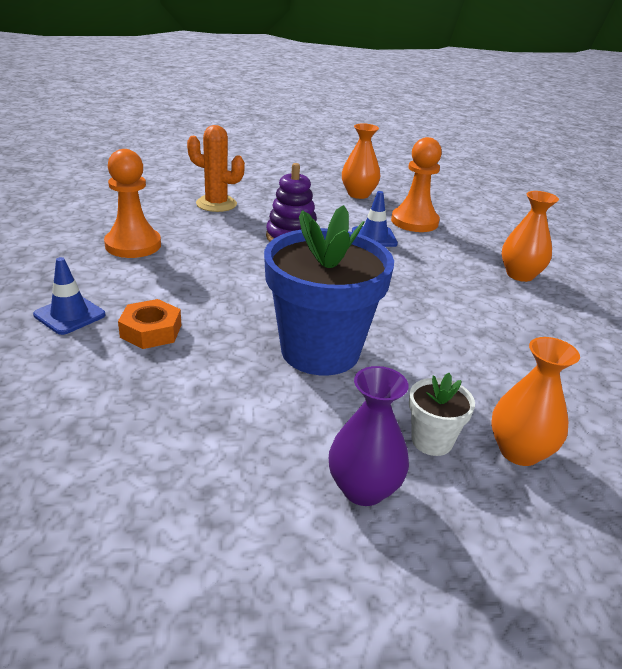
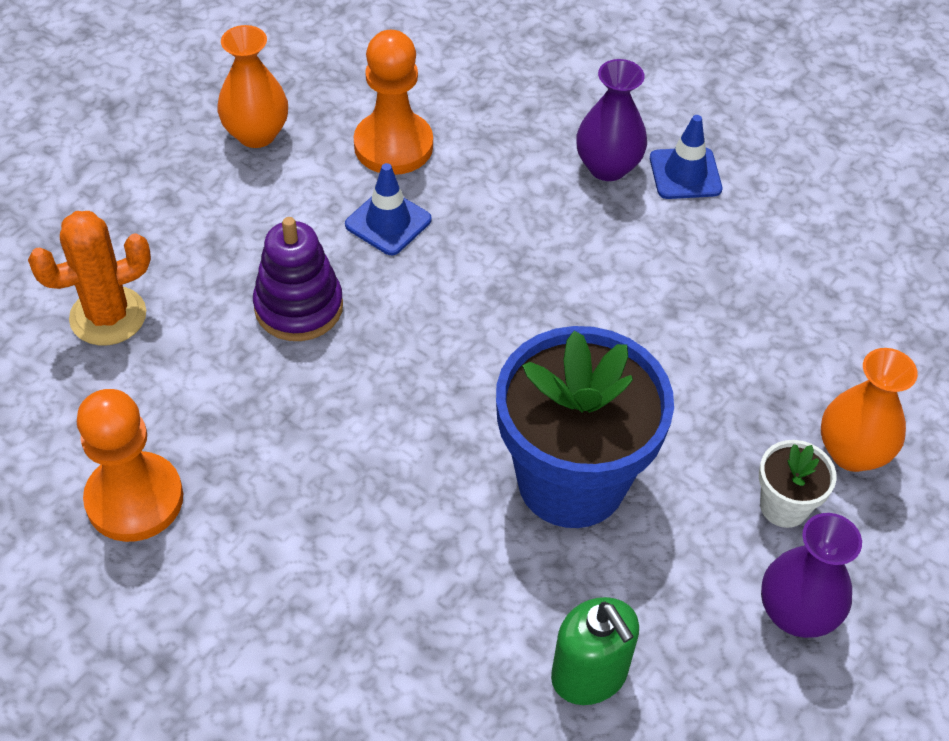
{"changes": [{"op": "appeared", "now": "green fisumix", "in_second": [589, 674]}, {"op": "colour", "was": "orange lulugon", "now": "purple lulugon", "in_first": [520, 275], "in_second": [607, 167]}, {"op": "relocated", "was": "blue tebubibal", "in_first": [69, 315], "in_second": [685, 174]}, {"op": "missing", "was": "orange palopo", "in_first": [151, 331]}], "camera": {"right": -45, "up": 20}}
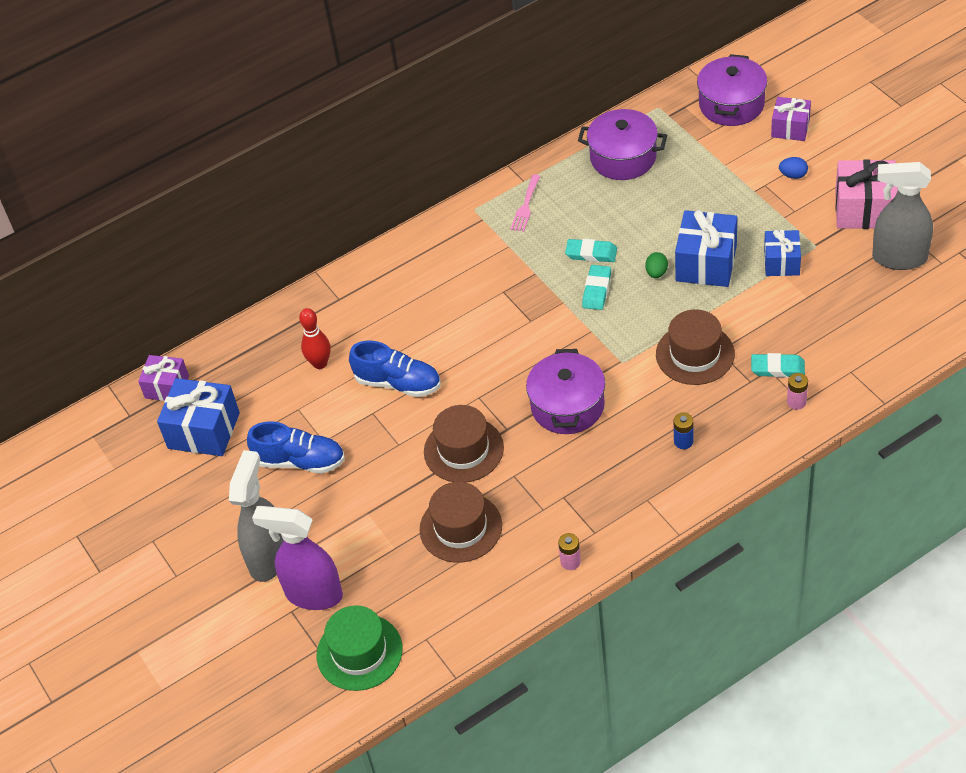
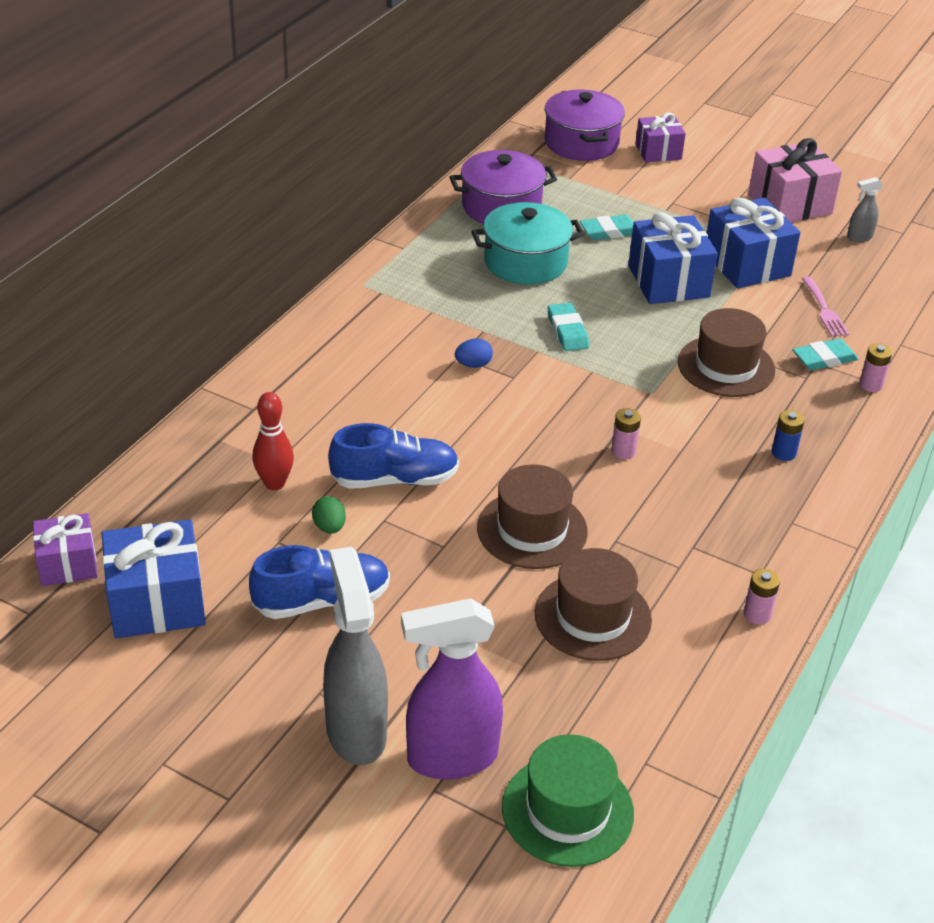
{"changes": [{"op": "relocated", "was": "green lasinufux", "in_first": [656, 273], "in_second": [329, 527]}, {"op": "relocated", "was": "blue lasinufux", "in_first": [793, 175], "in_second": [473, 365]}, {"op": "appeared", "now": "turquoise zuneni", "in_second": [525, 262]}, {"op": "relocated", "was": "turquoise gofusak", "in_first": [591, 253], "in_second": [609, 231]}, {"op": "exchanged", "was": "purple zuneni", "now": "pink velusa", "in_first": [567, 406], "in_second": [623, 451]}, {"op": "size", "was": "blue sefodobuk", "in_first": [781, 262], "in_second": [746, 264], "ratio": 1.59}, {"op": "relocated", "was": "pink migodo", "in_first": [525, 206], "in_second": [824, 310]}, {"op": "size", "was": "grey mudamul", "in_first": [899, 258], "in_second": [859, 237], "ratio": 0.45}], "camera": {"right": -35, "up": -10}}
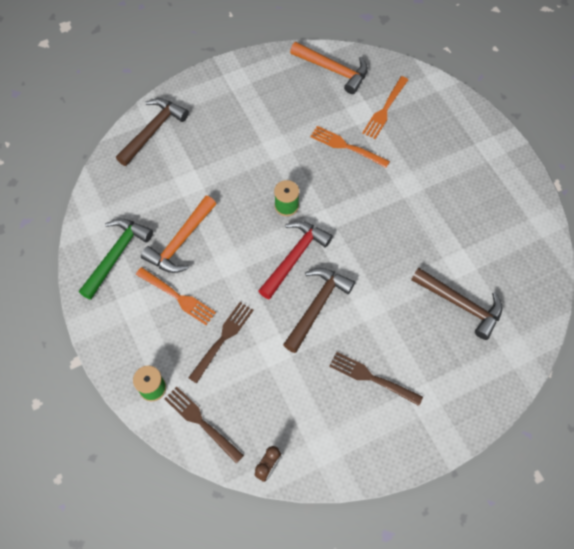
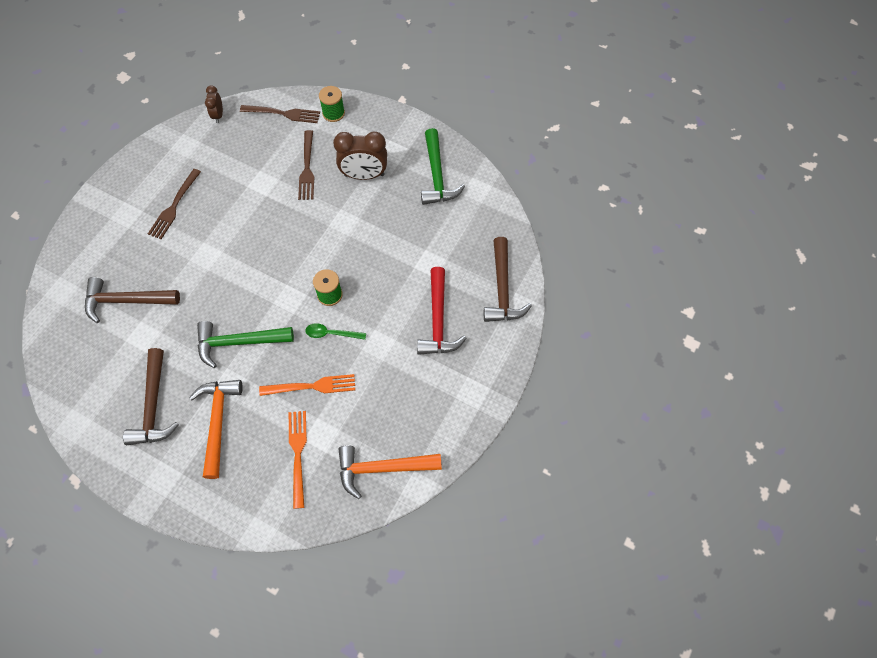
{"changes": [{"op": "relocated", "was": "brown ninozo", "in_first": [317, 306], "in_second": [154, 406]}, {"op": "spun", "was": "brown migodo", "in_first": [372, 378], "in_second": [174, 206], "clockwise": 120}, {"op": "relocated", "was": "orange ninozo", "in_first": [181, 242], "in_second": [218, 422]}, {"op": "appeared", "now": "green ninozo", "in_second": [239, 342]}, {"op": "appeared", "now": "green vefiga", "in_second": [331, 333]}, {"op": "exchanged", "was": "orange migodo", "now": "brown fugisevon", "in_first": [177, 297], "in_second": [364, 175]}, {"op": "relocated", "was": "red ninozo", "in_first": [294, 257], "in_second": [438, 320]}], "camera": {"right": 145, "up": 0}}
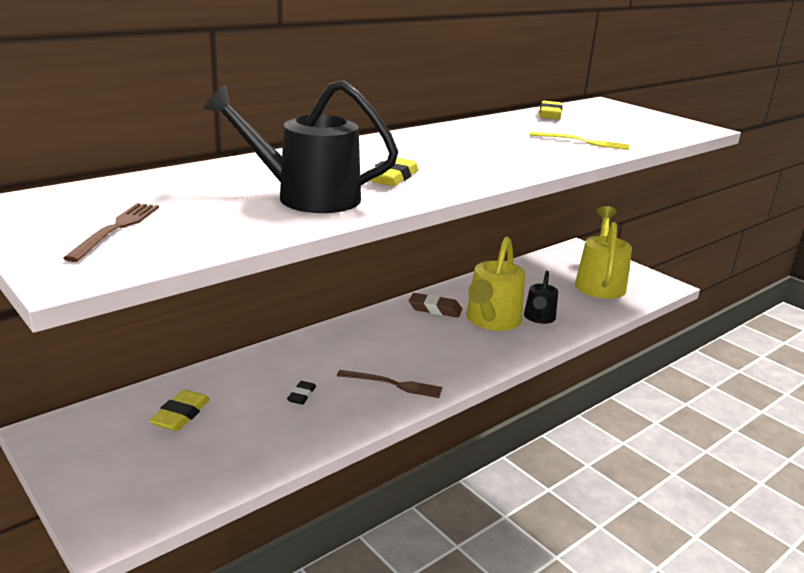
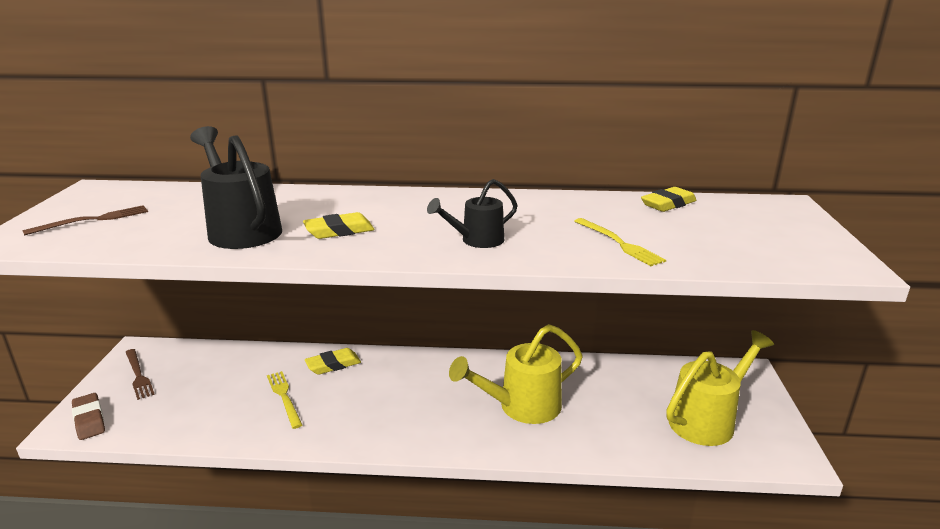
{"changes": [{"op": "relocated", "was": "brown gofusak", "in_first": [435, 309], "in_second": [89, 420]}, {"op": "relocated", "was": "brown migodo", "in_first": [393, 384], "in_second": [138, 375]}, {"op": "exchanged", "was": "black gofusak", "now": "yellow migodo", "in_first": [301, 395], "in_second": [284, 397]}, {"op": "relocated", "was": "yellow gofusak", "in_first": [181, 415], "in_second": [333, 365]}, {"op": "relocated", "was": "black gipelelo", "in_first": [539, 318], "in_second": [476, 240]}], "camera": {"right": 45, "up": 0}}
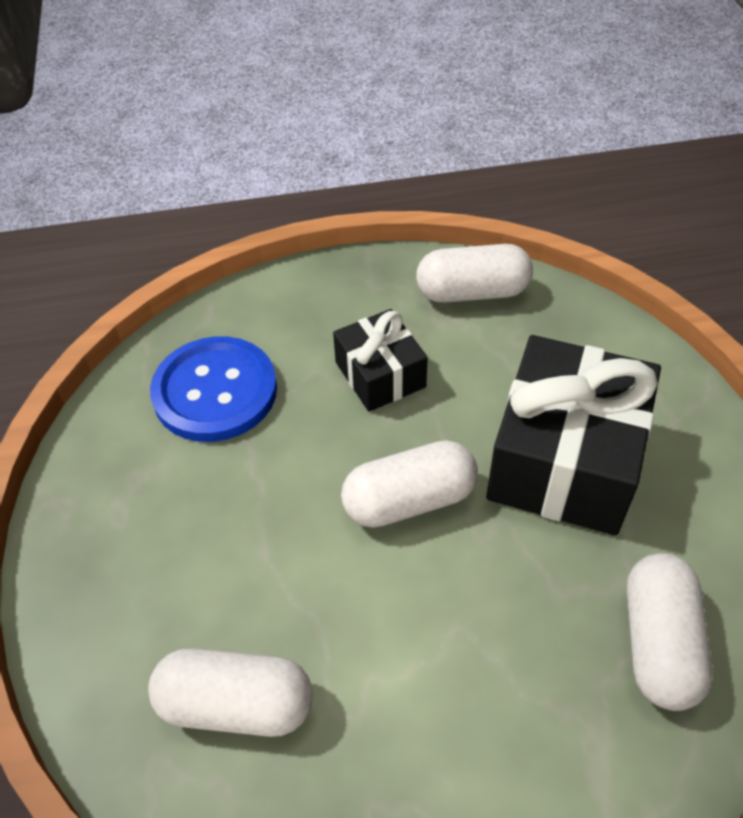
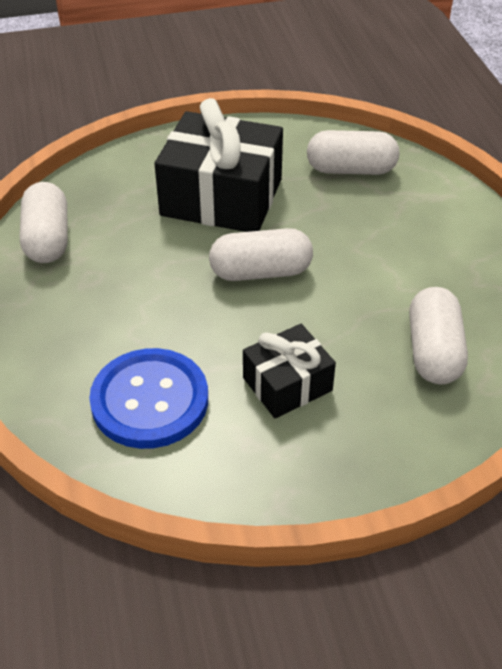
{"changes": [{"op": "spun", "was": "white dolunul", "in_first": [409, 500], "in_second": [261, 272], "clockwise": -75}, {"op": "relocated", "was": "black sefodobuk", "in_first": [380, 375], "in_second": [287, 384]}], "camera": {"right": -95, "up": -5}}
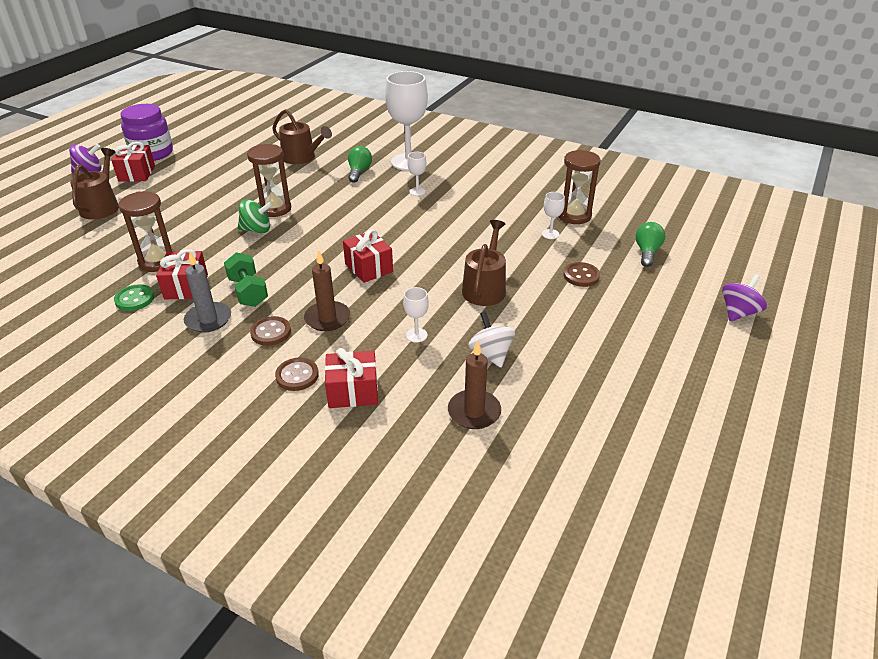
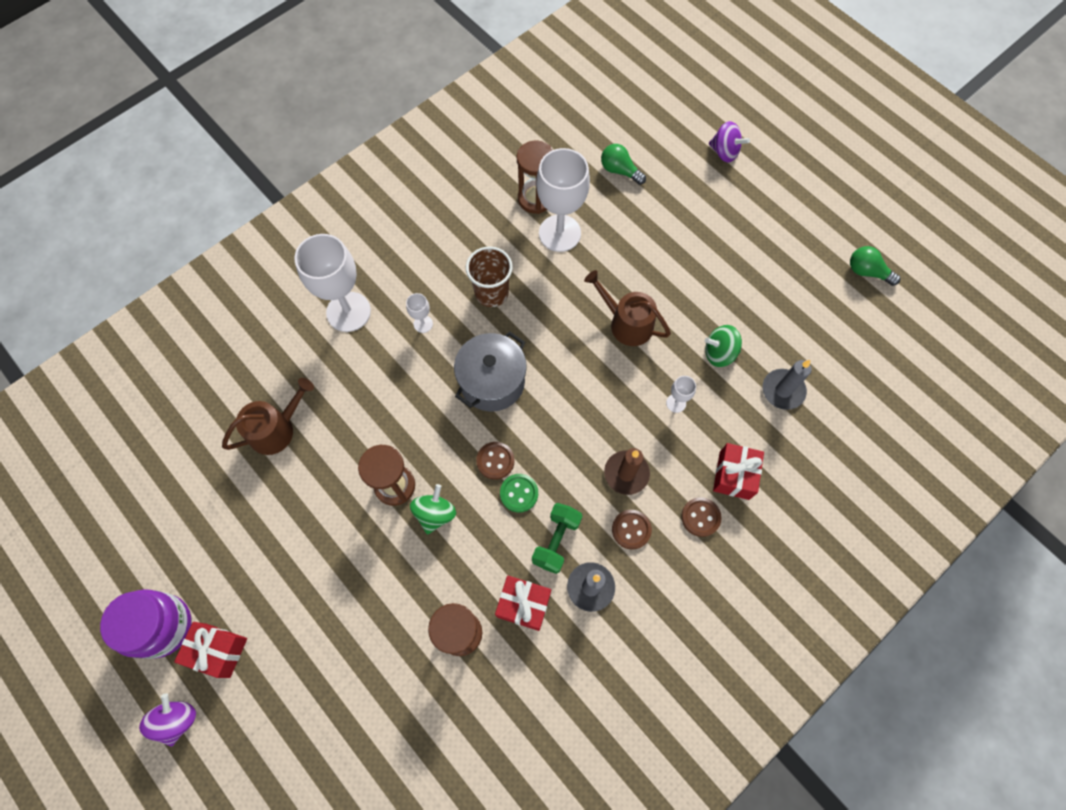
{"changes": [{"op": "appeared", "now": "grey zuneni", "in_second": [492, 382]}, {"op": "appeared", "now": "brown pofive", "in_second": [491, 293]}, {"op": "relocated", "was": "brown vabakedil", "in_first": [581, 276], "in_second": [495, 461]}, {"op": "relocated", "was": "green vabakedil", "in_first": [134, 299], "in_second": [519, 493]}, {"op": "spun", "was": "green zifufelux", "in_first": [248, 292], "in_second": [556, 541], "clockwise": -60}, {"op": "size", "was": "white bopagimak", "in_first": [550, 234], "in_second": [559, 233], "ratio": 2.3}, {"op": "colour", "was": "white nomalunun", "now": "green nomalunun", "in_first": [491, 354], "in_second": [719, 353]}, {"op": "spun", "was": "purple nomalunun", "in_first": [738, 312], "in_second": [724, 152], "clockwise": 150}, {"op": "colour", "was": "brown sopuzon", "now": "grey sopuzon", "in_first": [474, 412], "in_second": [783, 390]}, {"op": "relocated", "was": "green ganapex", "in_first": [359, 172], "in_second": [867, 272]}, {"op": "missing", "was": "brown gipelelo", "in_first": [102, 206]}, {"op": "missing", "was": "red sefodobuk", "in_first": [369, 268]}], "camera": {"right": -70, "up": 30}}
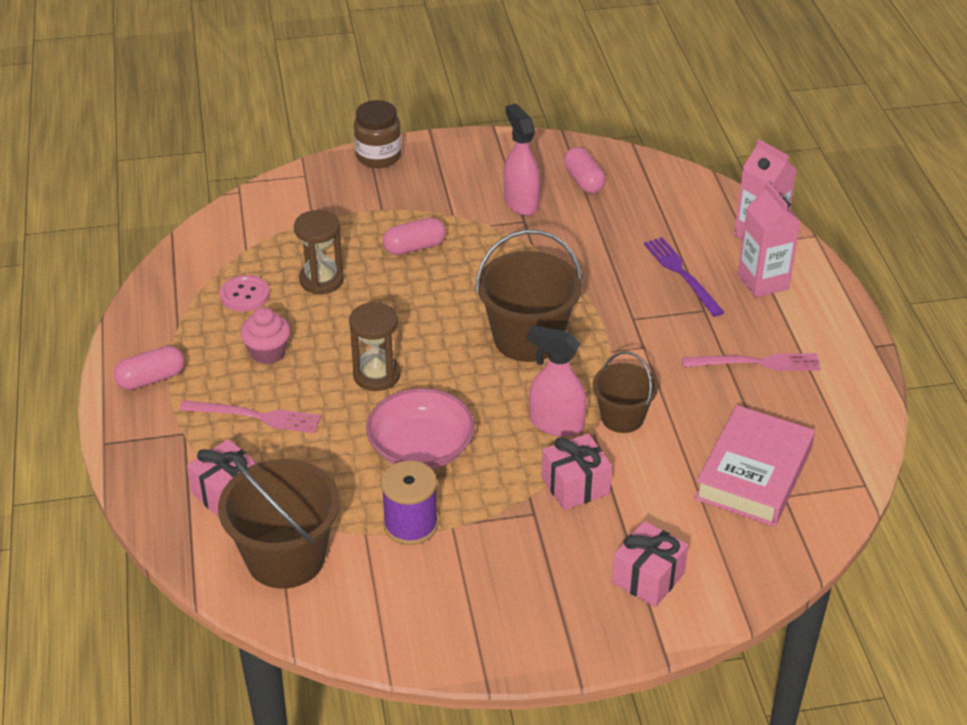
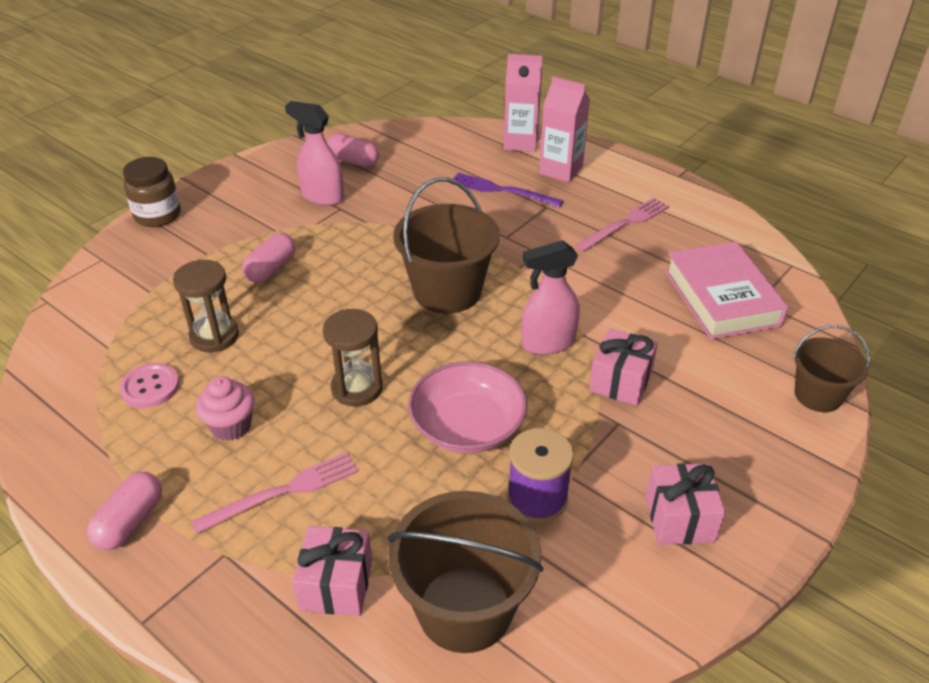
{"changes": [{"op": "relocated", "was": "pink sefodobuk", "in_first": [648, 578], "in_second": [679, 518]}, {"op": "relocated", "was": "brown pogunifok", "in_first": [622, 417], "in_second": [818, 395]}], "camera": {"right": -40, "up": 0}}
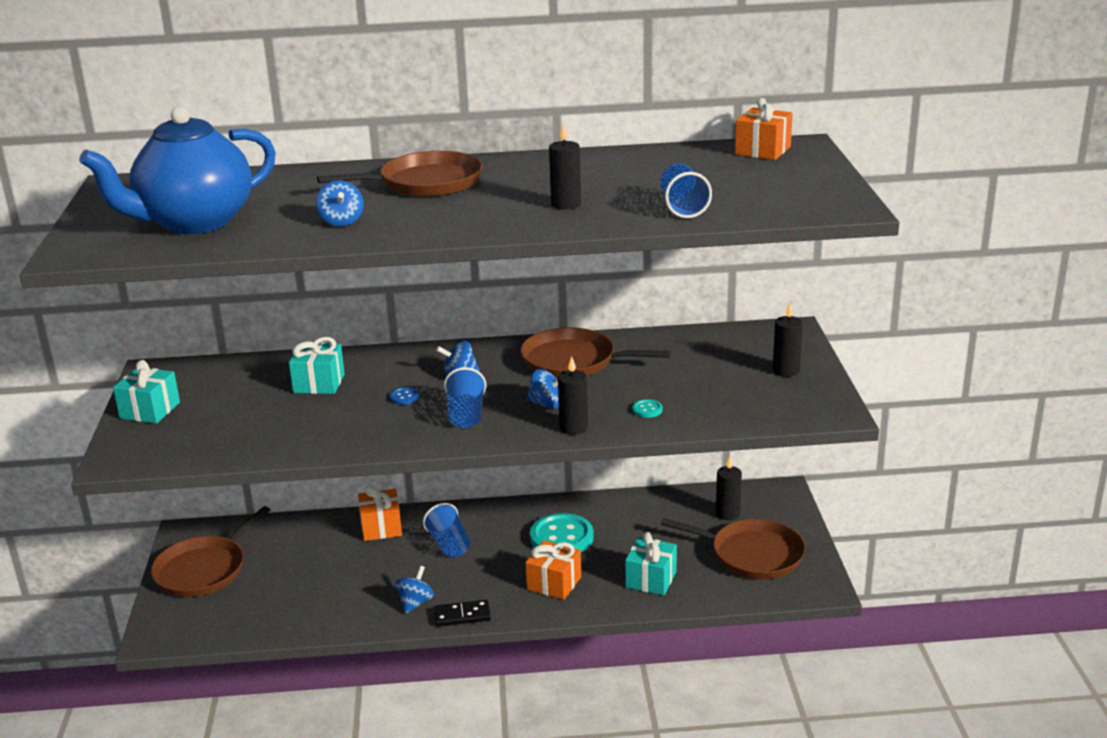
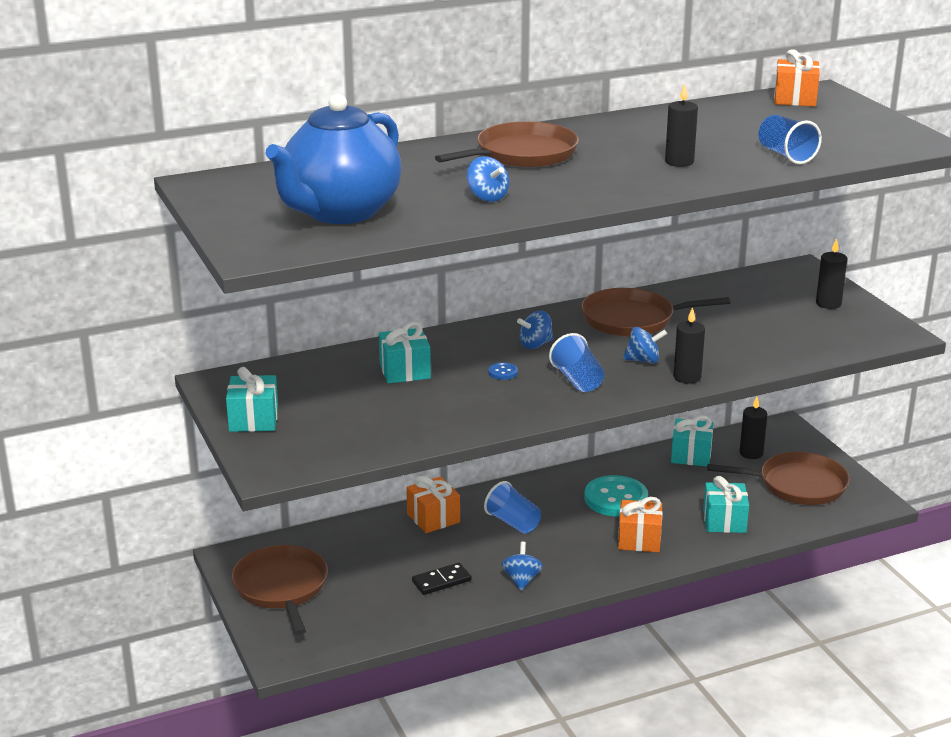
{"changes": [{"op": "spun", "was": "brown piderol", "in_first": [204, 570], "in_second": [281, 587], "clockwise": 150}, {"op": "relocated", "was": "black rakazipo", "in_first": [462, 615], "in_second": [441, 581]}, {"op": "appeared", "now": "turquoise sefodobuk", "in_second": [691, 455]}, {"op": "missing", "was": "turquoise vabakedil", "in_first": [647, 410]}], "camera": {"right": -20, "up": 0}}
